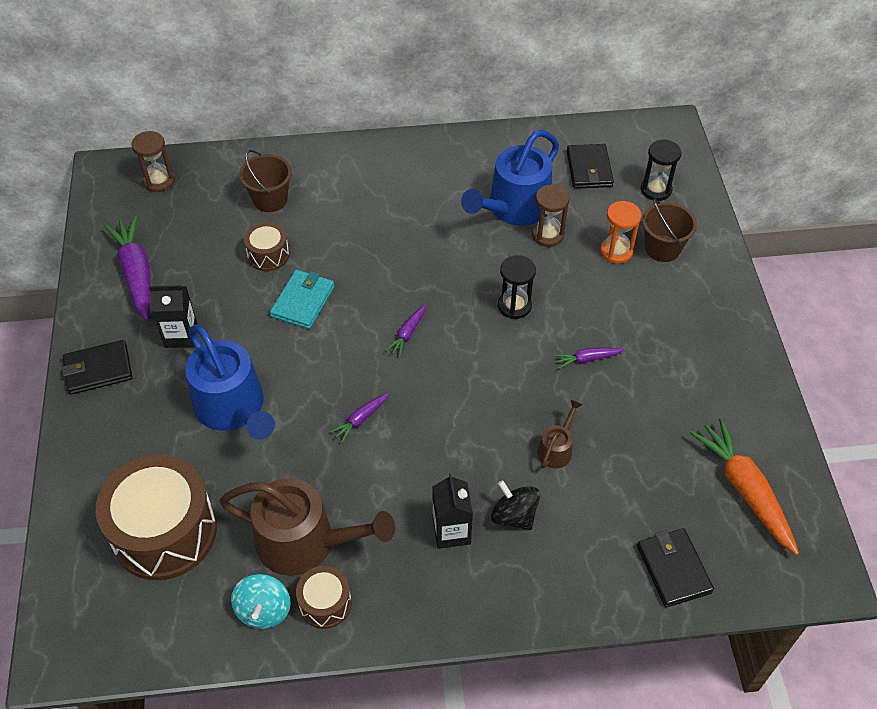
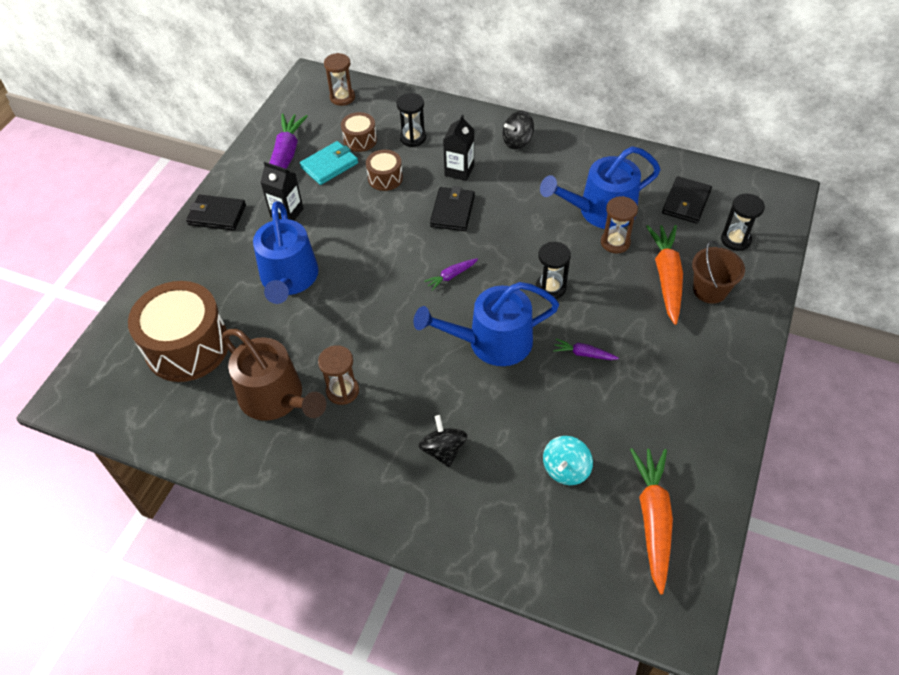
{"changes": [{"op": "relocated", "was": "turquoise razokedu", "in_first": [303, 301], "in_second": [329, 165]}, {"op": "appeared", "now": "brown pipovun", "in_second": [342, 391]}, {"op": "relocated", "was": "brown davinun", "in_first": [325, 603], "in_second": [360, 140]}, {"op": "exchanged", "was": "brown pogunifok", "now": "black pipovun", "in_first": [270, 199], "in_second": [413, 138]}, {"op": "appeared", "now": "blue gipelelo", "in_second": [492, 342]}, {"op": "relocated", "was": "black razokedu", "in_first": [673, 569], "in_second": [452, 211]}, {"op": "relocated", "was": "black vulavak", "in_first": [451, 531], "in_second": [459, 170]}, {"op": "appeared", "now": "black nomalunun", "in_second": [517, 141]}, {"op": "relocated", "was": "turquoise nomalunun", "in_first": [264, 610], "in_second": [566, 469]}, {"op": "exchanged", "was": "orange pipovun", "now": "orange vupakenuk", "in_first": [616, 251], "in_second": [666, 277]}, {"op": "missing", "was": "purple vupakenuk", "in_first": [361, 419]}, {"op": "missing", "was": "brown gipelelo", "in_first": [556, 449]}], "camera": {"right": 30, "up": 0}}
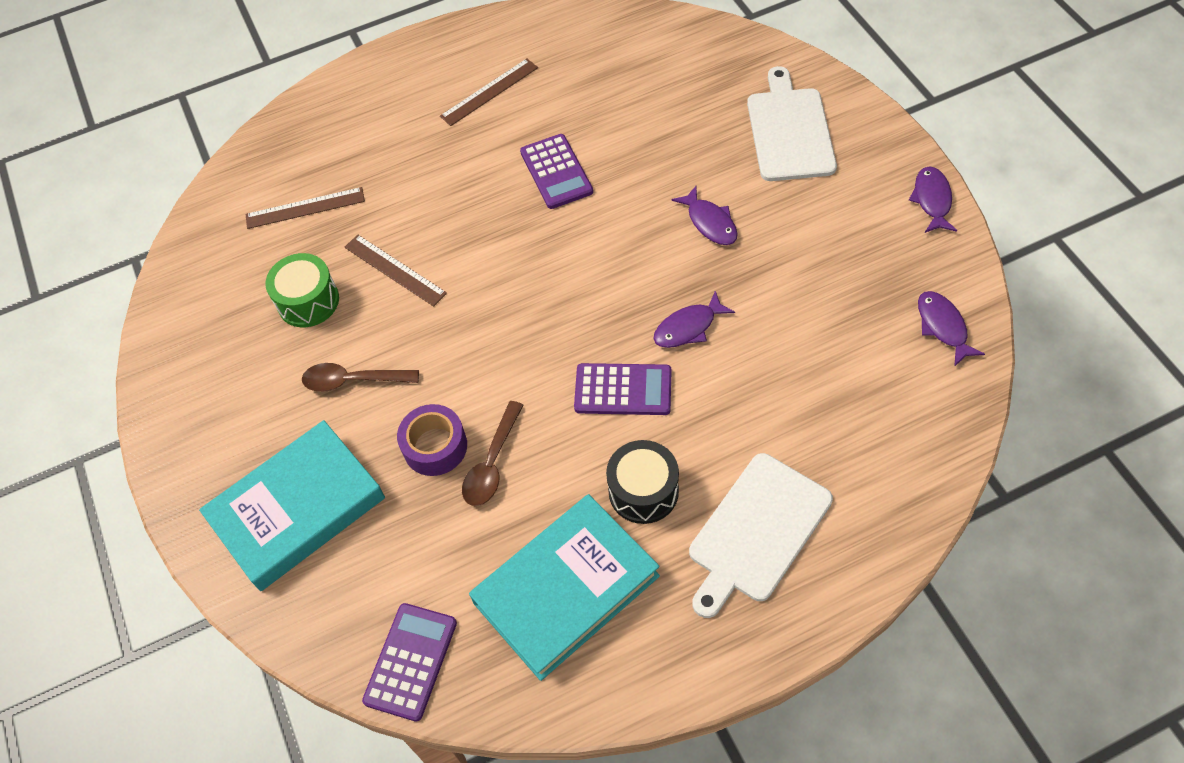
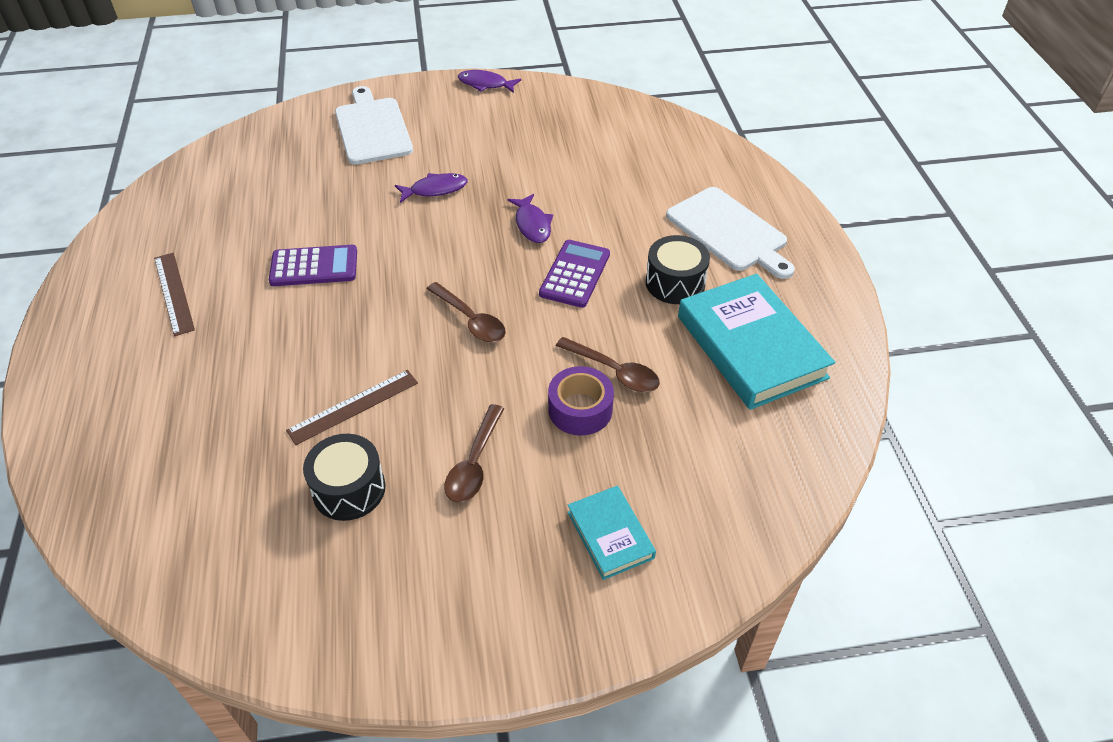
{"changes": [{"op": "colour", "was": "green davinun", "now": "black davinun", "in_first": [308, 301], "in_second": [349, 489]}, {"op": "spun", "was": "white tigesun", "in_first": [789, 131], "in_second": [372, 129], "clockwise": 60}, {"op": "appeared", "now": "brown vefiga", "in_second": [471, 320]}, {"op": "size", "was": "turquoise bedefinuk", "in_first": [297, 509], "in_second": [610, 535], "ratio": 0.52}, {"op": "missing", "was": "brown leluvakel", "in_first": [305, 208]}, {"op": "missing", "was": "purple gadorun", "in_first": [411, 661]}, {"op": "missing", "was": "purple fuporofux", "in_first": [943, 326]}], "camera": {"right": -80, "up": -10}}
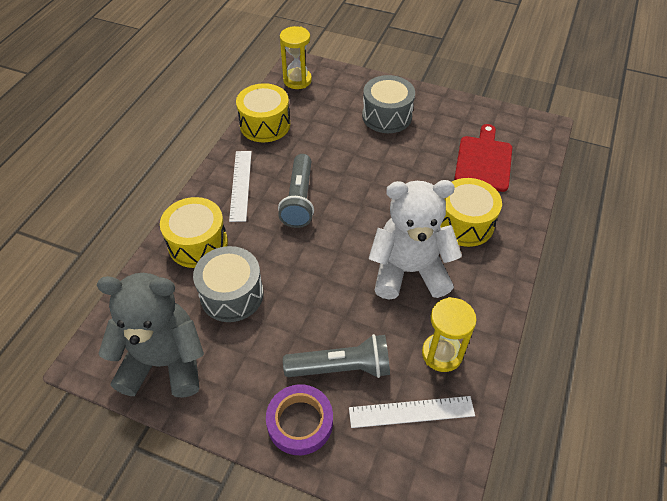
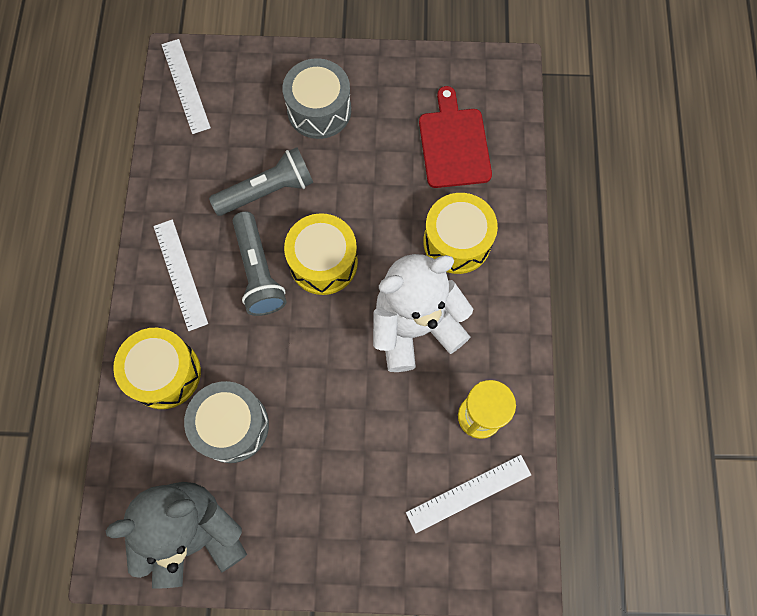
{"changes": [{"op": "exchanged", "was": "yellow pipovun", "now": "white leluvakel", "in_first": [297, 80], "in_second": [185, 85]}, {"op": "relocated", "was": "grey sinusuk", "in_first": [341, 368], "in_second": [267, 191]}, {"op": "relocated", "was": "yellow davinun", "in_first": [265, 125], "in_second": [323, 262]}, {"op": "missing", "was": "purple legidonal", "in_first": [300, 422]}], "camera": {"right": -20, "up": 20}}
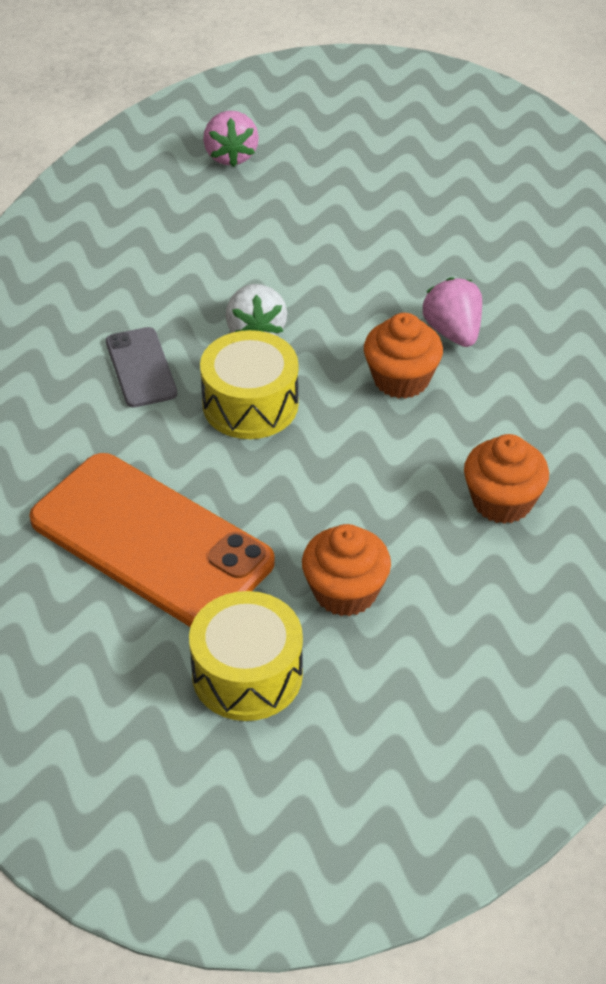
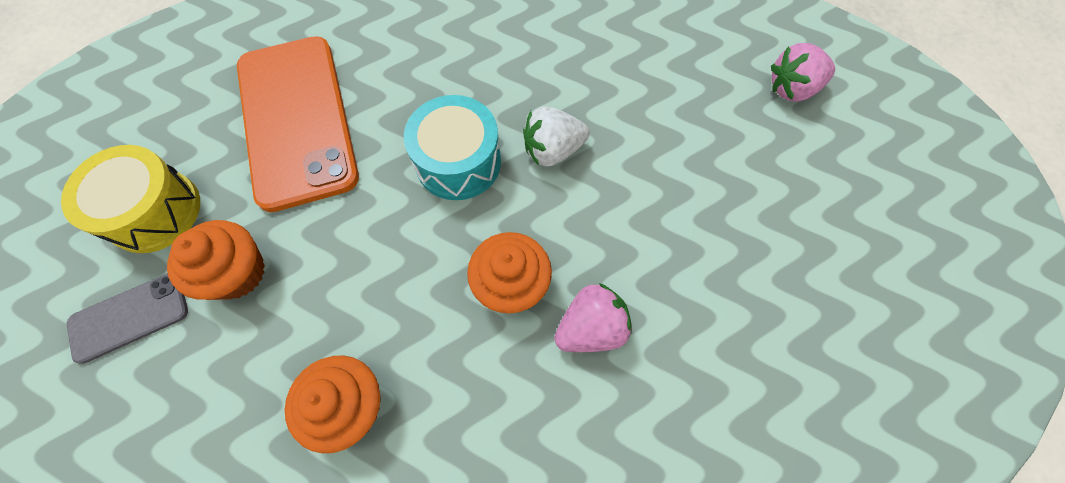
{"changes": [{"op": "relocated", "was": "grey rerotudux", "in_first": [141, 368], "in_second": [129, 317]}, {"op": "spun", "was": "orange rerotudux", "in_first": [151, 541], "in_second": [297, 120], "clockwise": -45}, {"op": "colour", "was": "yellow davinun", "now": "turquoise davinun", "in_first": [250, 404], "in_second": [458, 162]}], "camera": {"right": 80, "up": 20}}
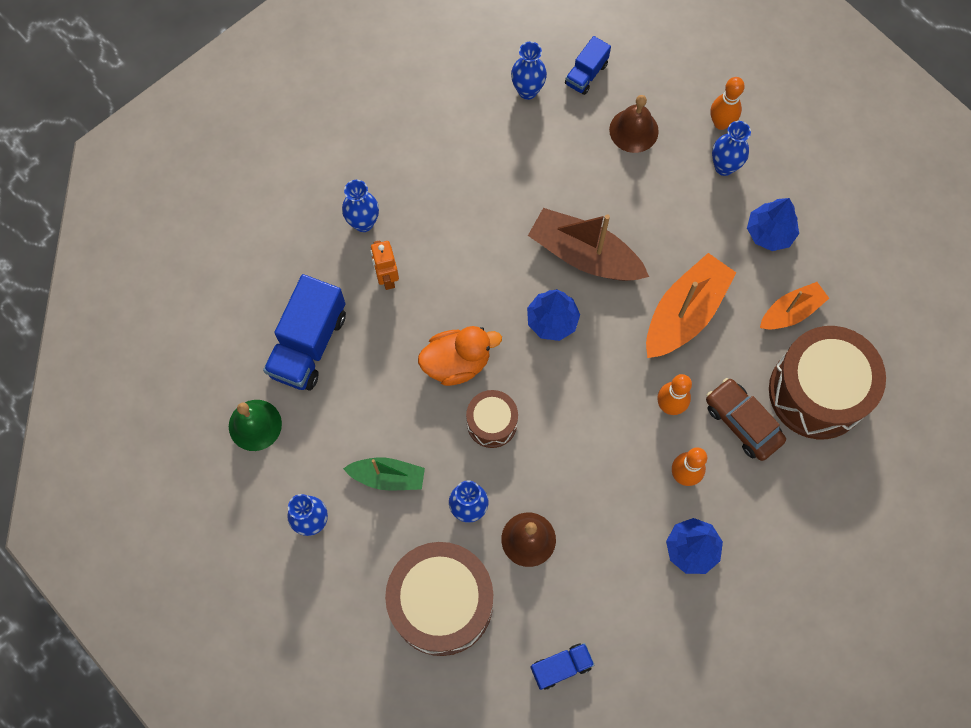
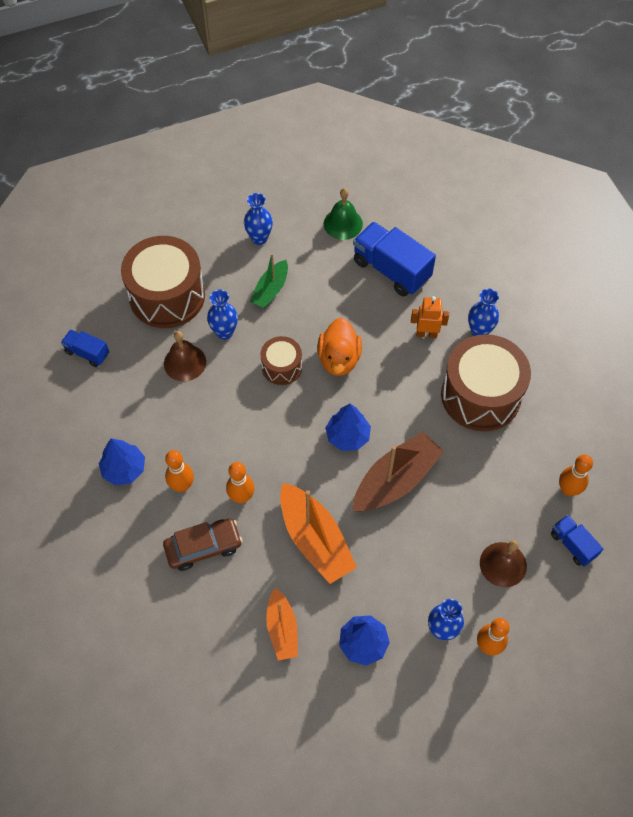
{"changes": [{"op": "spun", "was": "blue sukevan", "in_first": [561, 667], "in_second": [87, 353], "clockwise": 120}, {"op": "relocated", "was": "brown davinun", "in_first": [817, 392], "in_second": [480, 395]}, {"op": "exchanged", "was": "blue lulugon", "now": "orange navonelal", "in_first": [527, 91], "in_second": [568, 490]}], "camera": {"right": 110, "up": -10}}
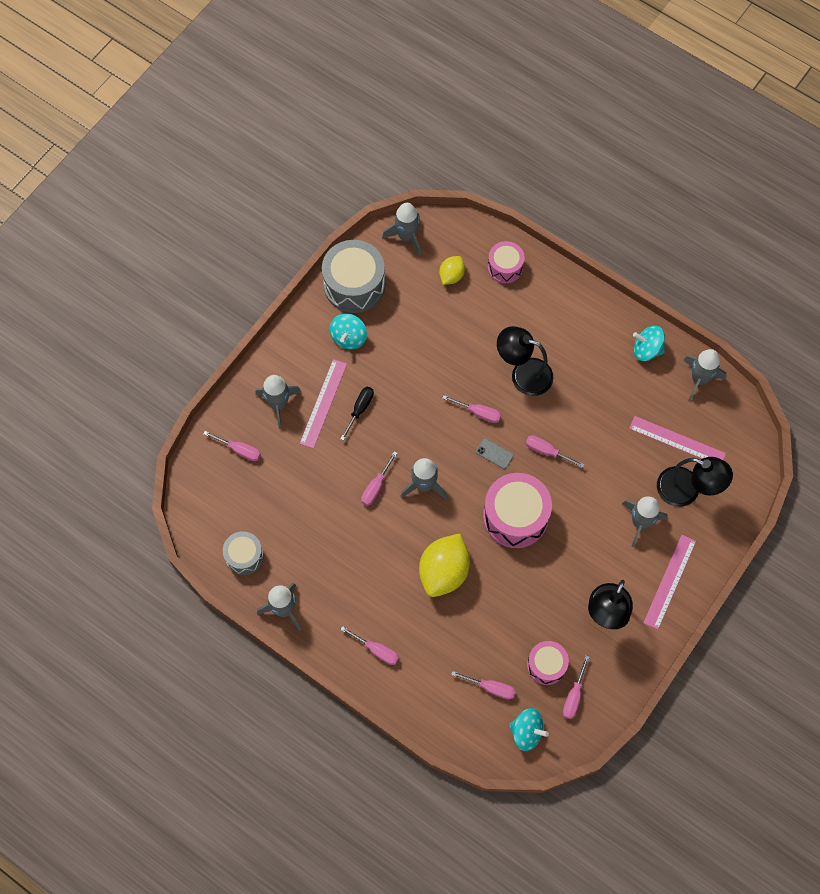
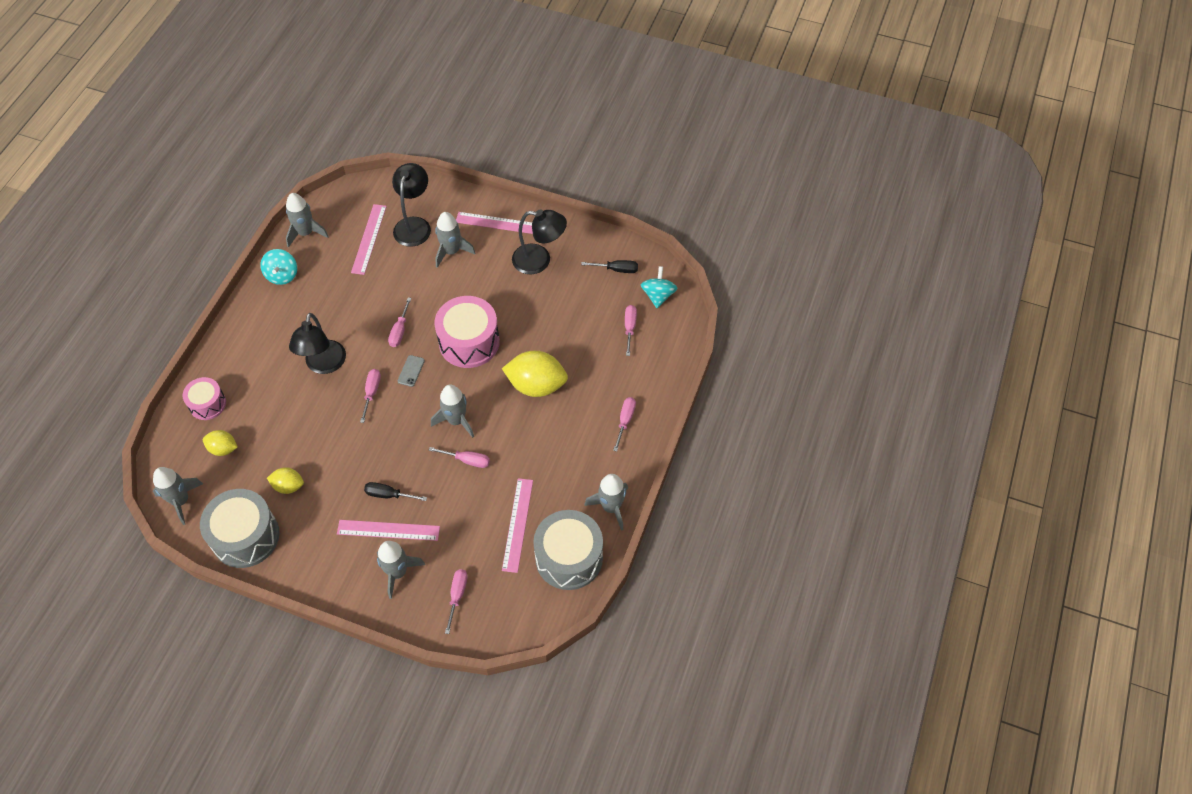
{"changes": [{"op": "appeared", "now": "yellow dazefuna", "in_second": [288, 486]}, {"op": "appeared", "now": "pink leluvakel", "in_second": [517, 524]}, {"op": "size", "was": "grey davinun", "in_first": [244, 556], "in_second": [569, 558], "ratio": 1.73}, {"op": "colour", "was": "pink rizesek", "now": "black rizesek", "in_first": [574, 695], "in_second": [616, 269]}, {"op": "missing", "was": "turquoise nomalunun", "in_first": [349, 337]}, {"op": "missing", "was": "pink davinun", "in_first": [546, 665]}], "camera": {"right": -105, "up": -10}}
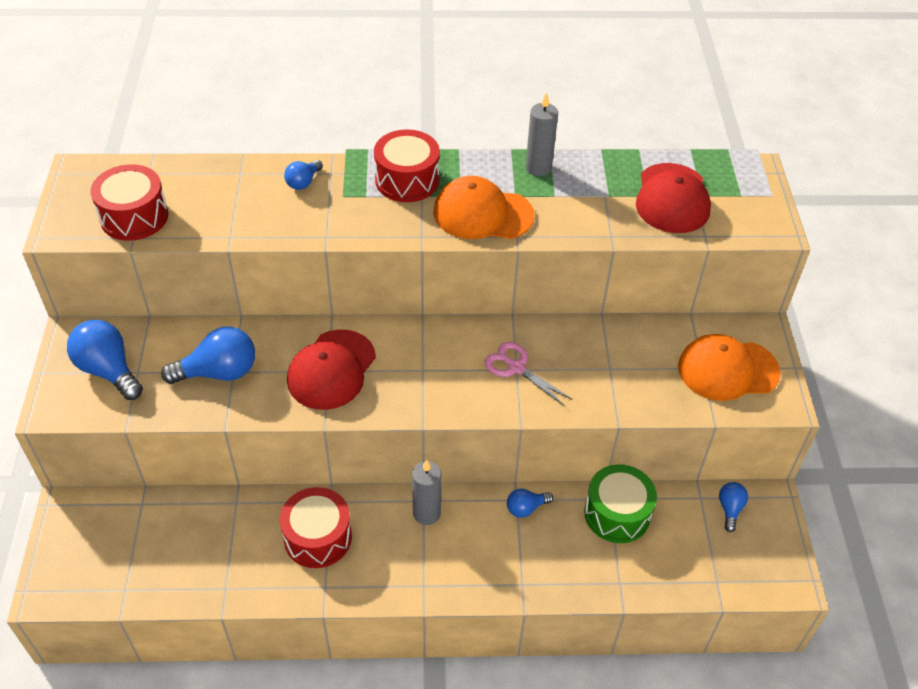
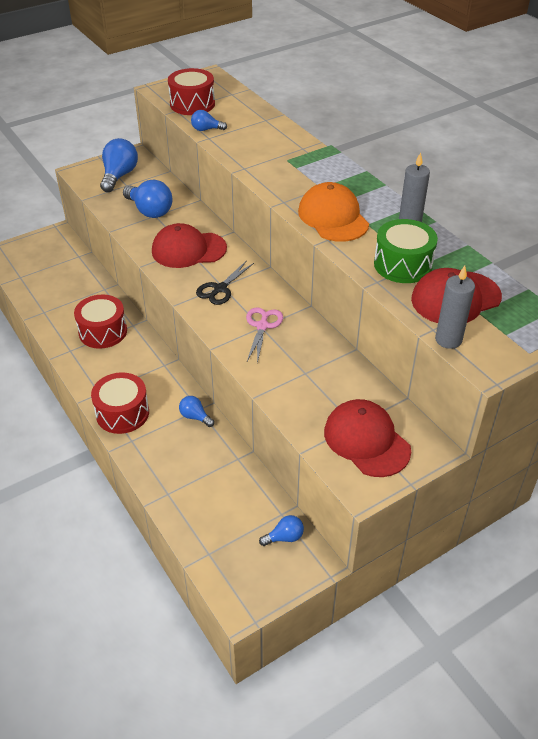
{"changes": [{"op": "relocated", "was": "red davinun", "in_first": [407, 180], "in_second": [122, 413]}, {"op": "relocated", "was": "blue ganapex", "in_first": [303, 182], "in_second": [206, 129]}, {"op": "appeared", "now": "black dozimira", "in_second": [220, 289]}, {"op": "colour", "was": "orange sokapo", "now": "red sokapo", "in_first": [727, 370], "in_second": [366, 440]}, {"op": "relocated", "was": "green davinun", "in_first": [617, 514], "in_second": [403, 264]}, {"op": "relocated", "was": "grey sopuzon", "in_first": [426, 513], "in_second": [448, 340]}], "camera": {"right": 60, "up": -5}}
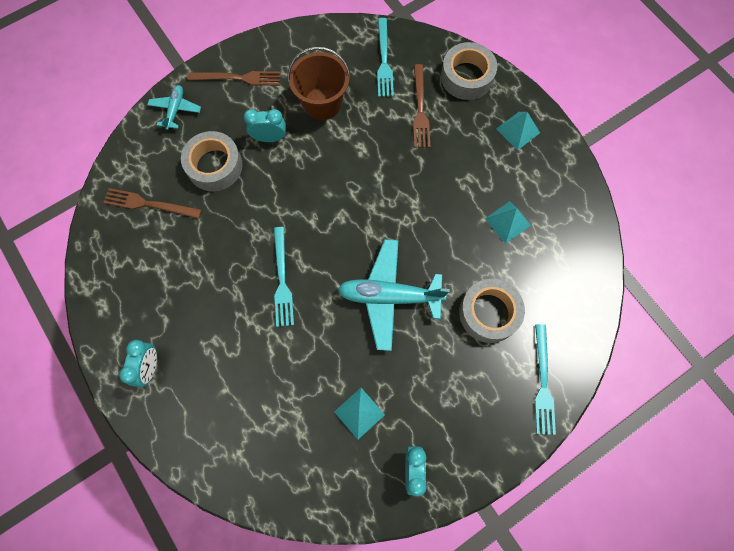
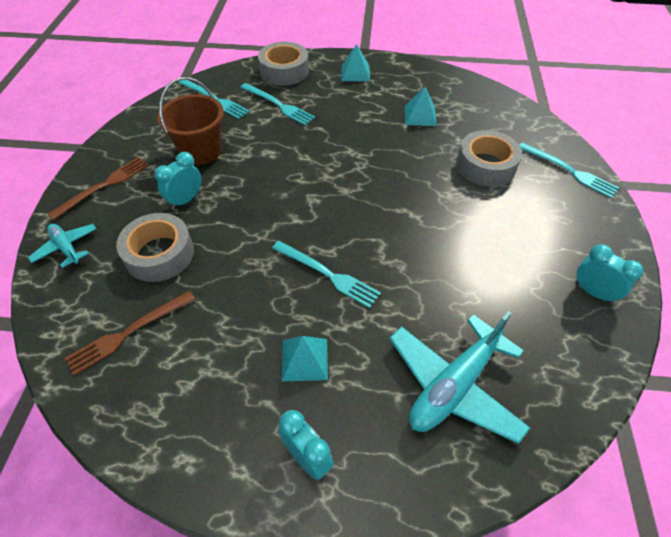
{"changes": [{"op": "colour", "was": "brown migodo", "now": "turquoise migodo", "in_first": [420, 109], "in_second": [278, 105]}, {"op": "relocated", "was": "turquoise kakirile", "in_first": [359, 413], "in_second": [304, 359]}, {"op": "relocated", "was": "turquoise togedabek", "in_first": [389, 296], "in_second": [454, 385]}], "camera": {"right": -50, "up": -20}}
